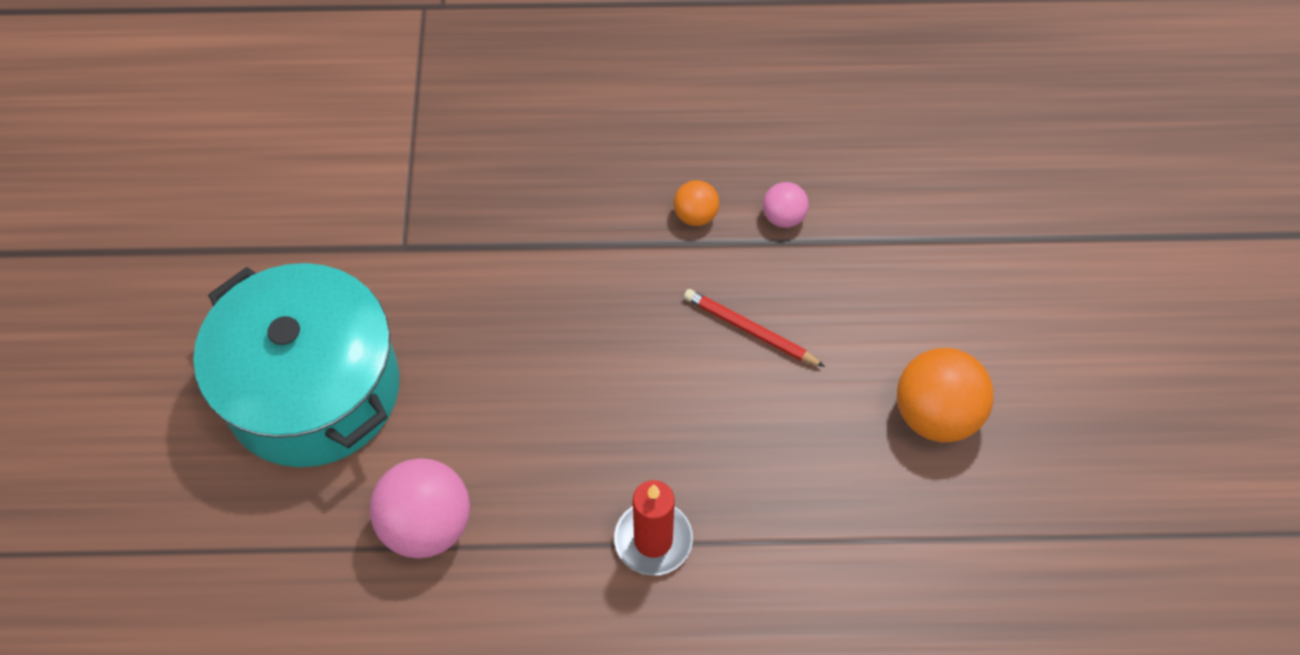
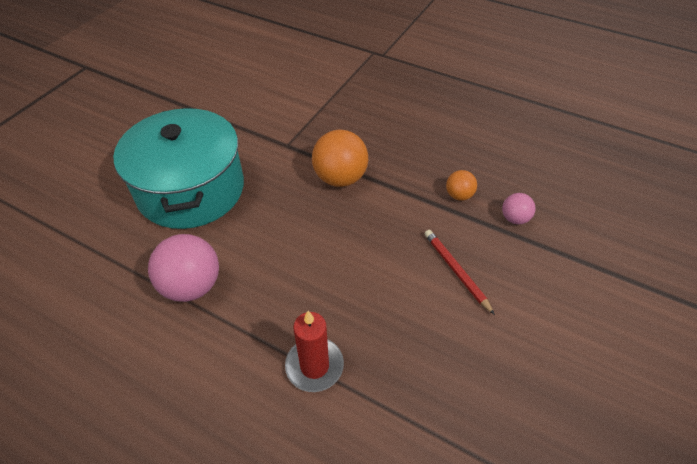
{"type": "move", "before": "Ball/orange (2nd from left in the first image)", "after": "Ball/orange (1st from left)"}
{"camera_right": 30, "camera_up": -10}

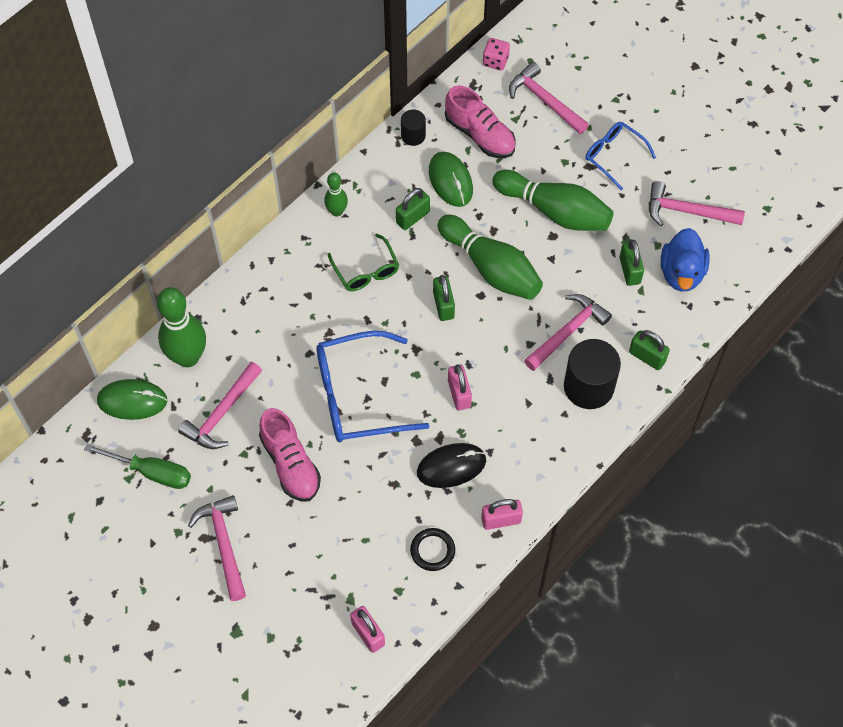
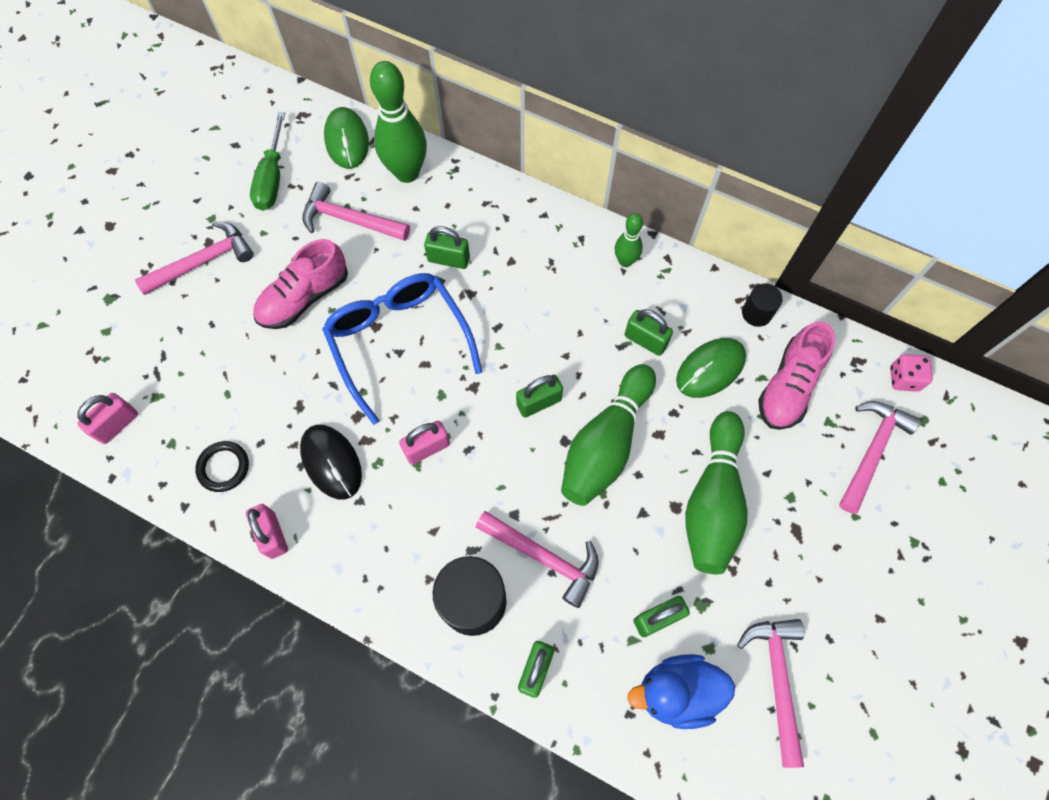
{"type": "insert", "after": "Vorhängeschloss/grün (1st from left)"}
{"type": "delete", "before": "Brille/grün"}
{"type": "delete", "before": "Brille/blau (2nd from left)"}
{"camera_right": 75, "camera_up": 5}

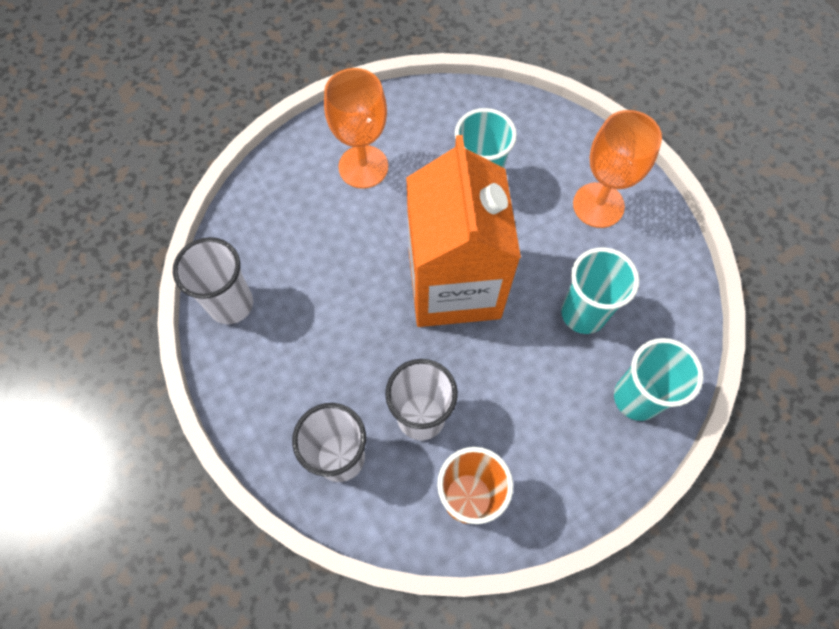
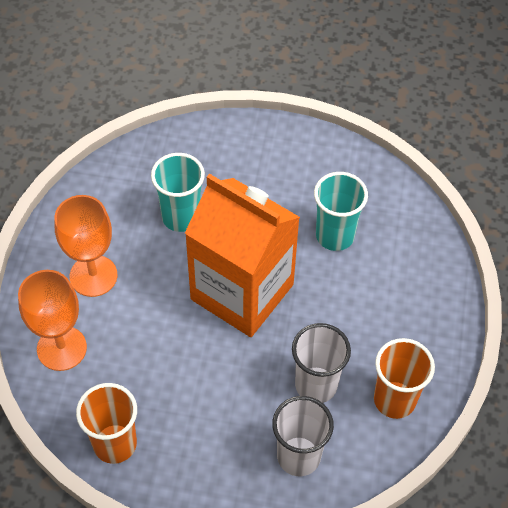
{"type": "move", "before": "Kelch/orange (2nd from left in the first image)", "after": "Kelch/orange (1st from left)"}
{"type": "recolor", "before": "Becher/weiß (1st from left)", "after": "Becher/orange (1st from left)"}
{"type": "delete", "before": "Becher/türkis (3rd from left)"}
{"camera_right": -50, "camera_up": -10}

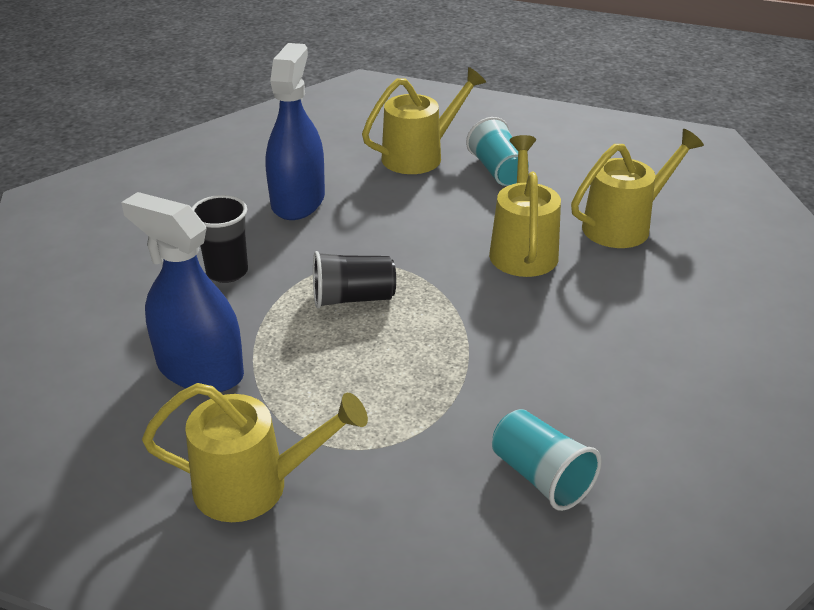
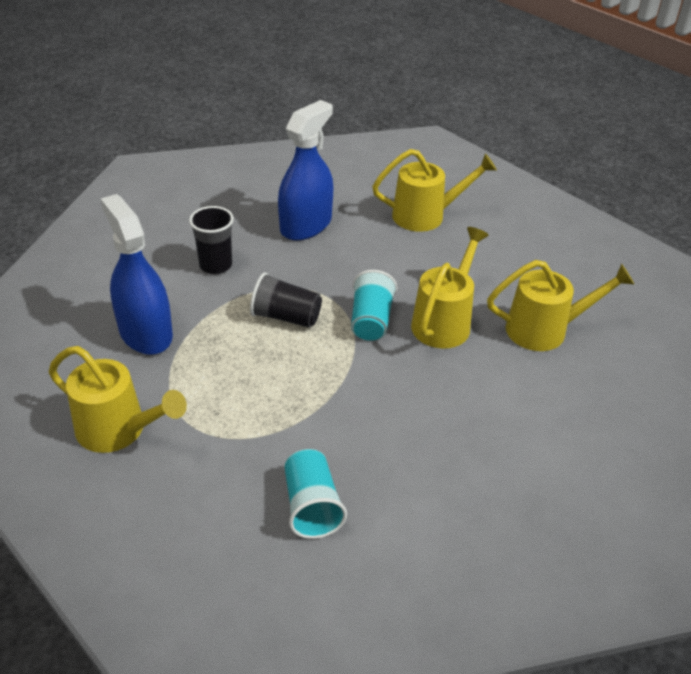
{"type": "move", "before": "Becher/türkis (1st from left in the first image)", "after": "Becher/türkis (2nd from left)"}
{"camera_right": 25, "camera_up": 5}

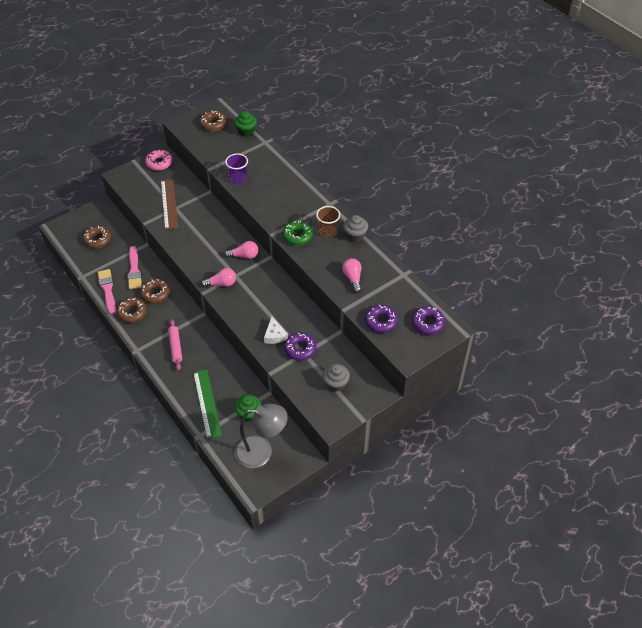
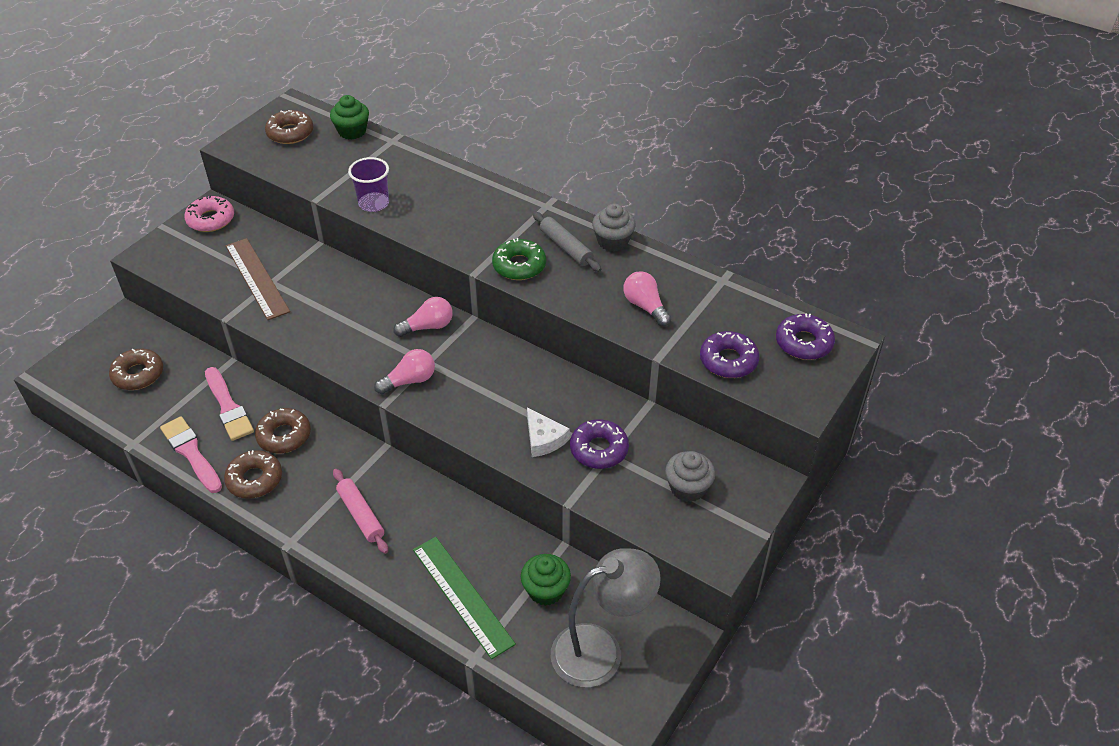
{"type": "replace", "before": "Becher/braun", "after": "Nudelholz/grau"}
{"camera_right": -20, "camera_up": -5}

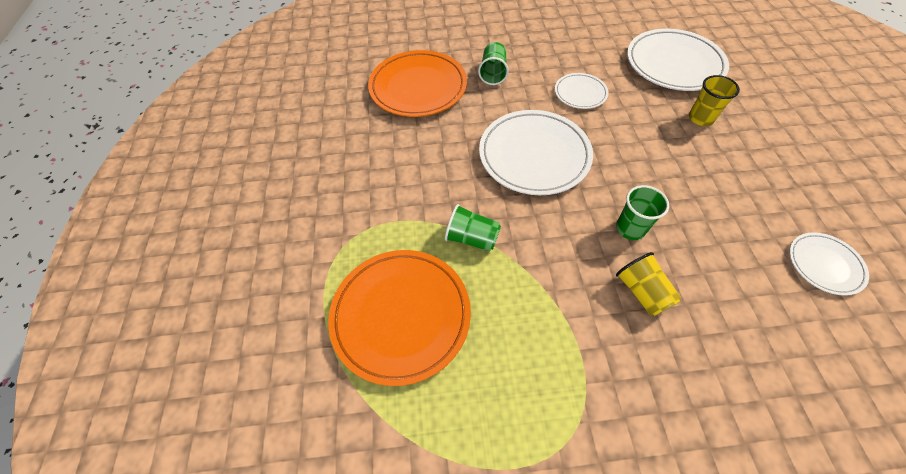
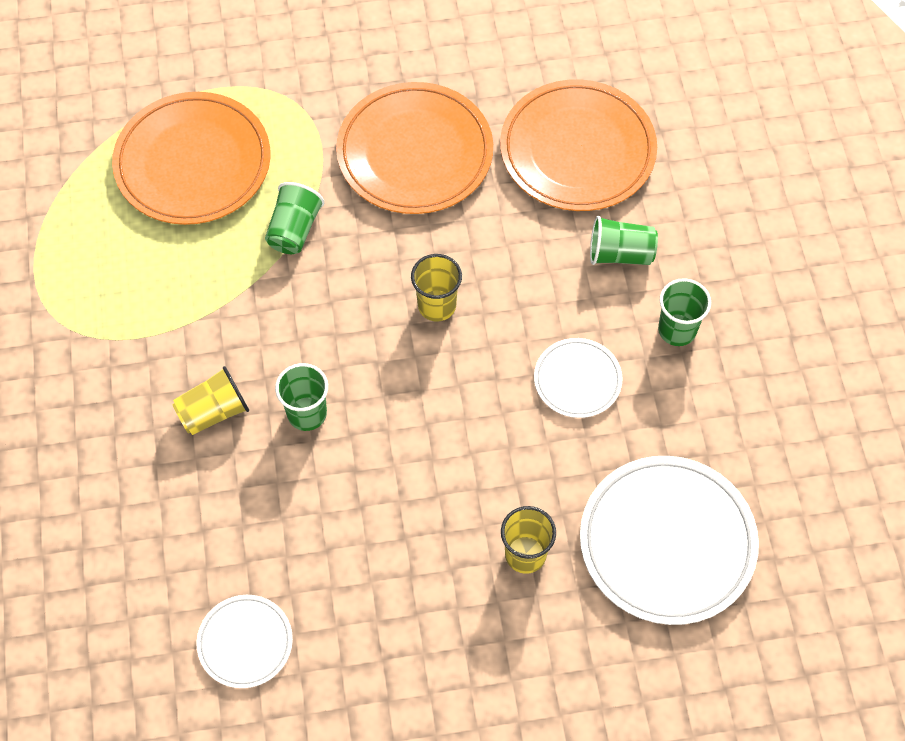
{"type": "insert", "after": "Teller/orange (2nd from left)"}
{"type": "replace", "before": "Teller/weiß (1st from left)", "after": "Becher/gelb (2nd from left)"}
{"type": "insert", "after": "Becher/grün (4th from left)"}
{"camera_right": 85, "camera_up": 5}

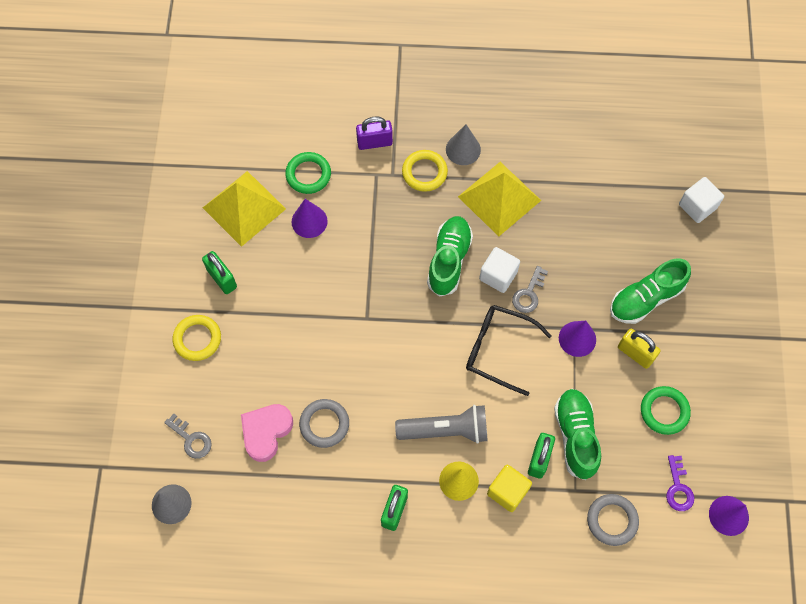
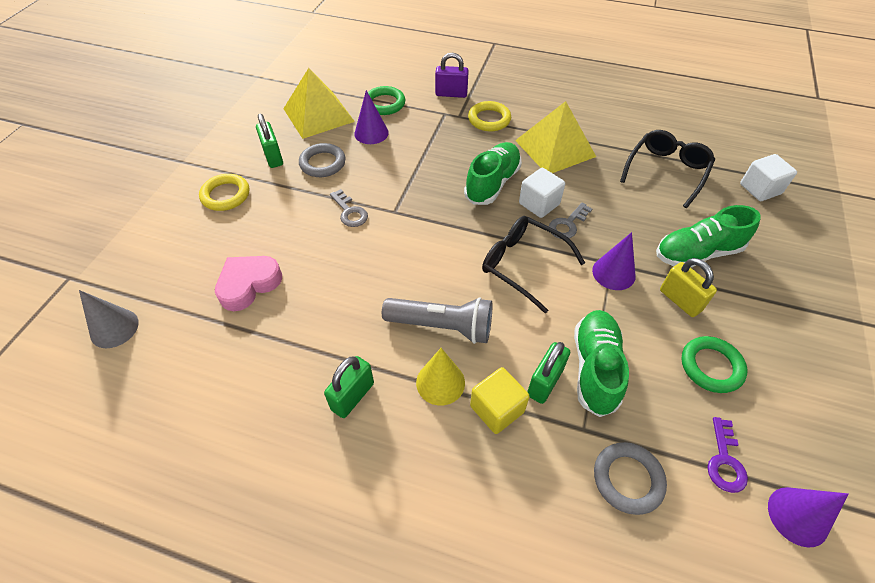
{"type": "move", "before": "Ring/grau (1st from left)"}
{"type": "move", "before": "Schlüssel/grau (1st from left)"}
{"type": "insert", "after": "Brille/schwarz (2nd from left)"}
{"type": "delete", "before": "Kegel/grau (2nd from left)"}
{"camera_right": 15, "camera_up": -15}

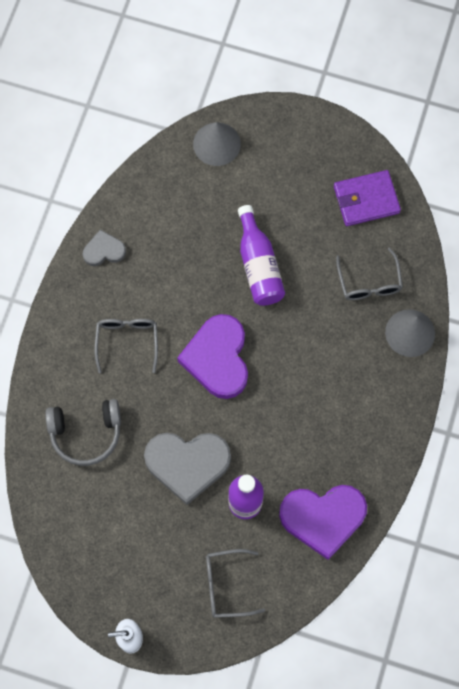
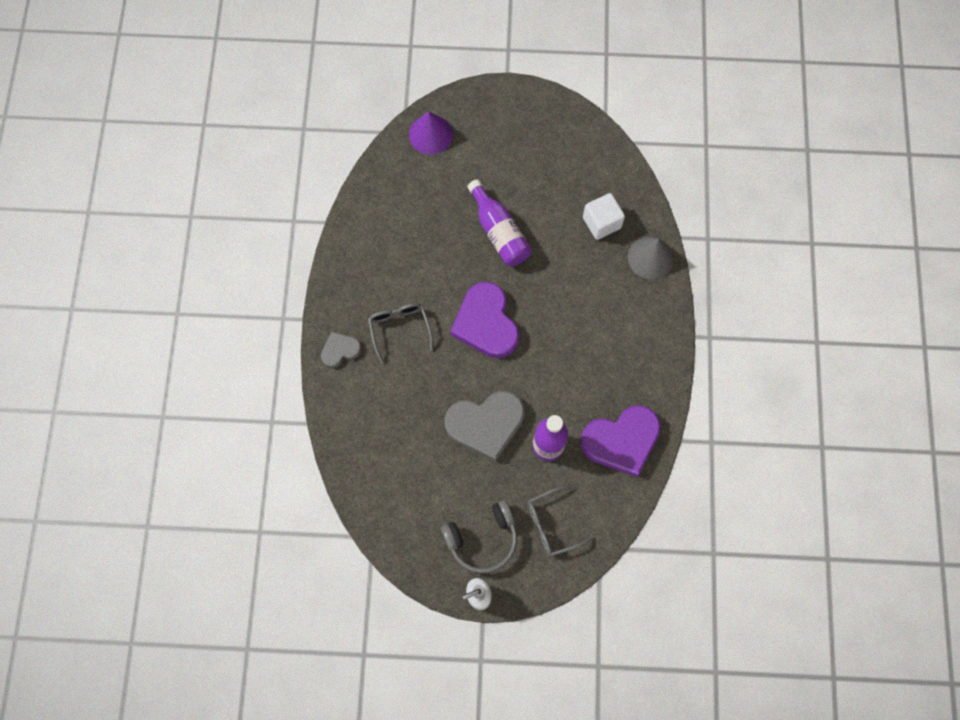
{"type": "move", "before": "Herz/grau (1st from left)"}
{"type": "recolor", "before": "Kegel/grau (1st from left)", "after": "Kegel/lila"}
{"type": "move", "before": "Kopfhörer/grau"}
{"type": "replace", "before": "Brille/grau (3rd from left)", "after": "Kubus/weiß"}
{"type": "delete", "before": "Geldbörse/lila"}
{"camera_right": -15, "camera_up": 0}

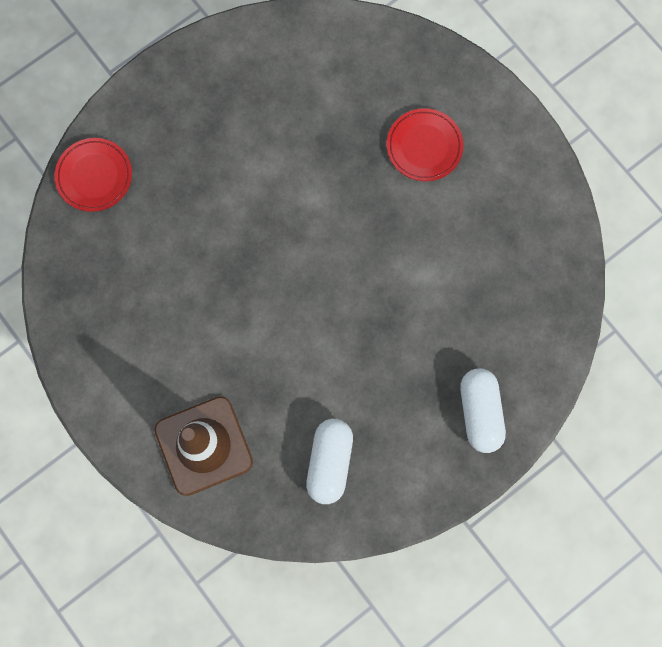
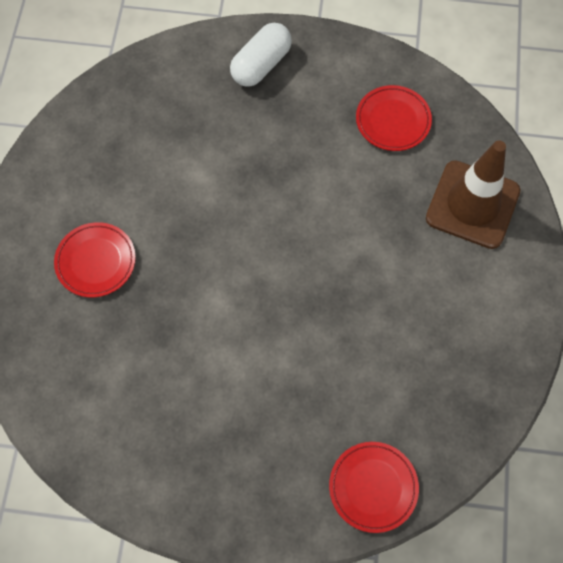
{"type": "replace", "before": "Kapsel/weiß (1st from left)", "after": "Teller/rot (3rd from left)"}
{"camera_right": -135, "camera_up": -10}

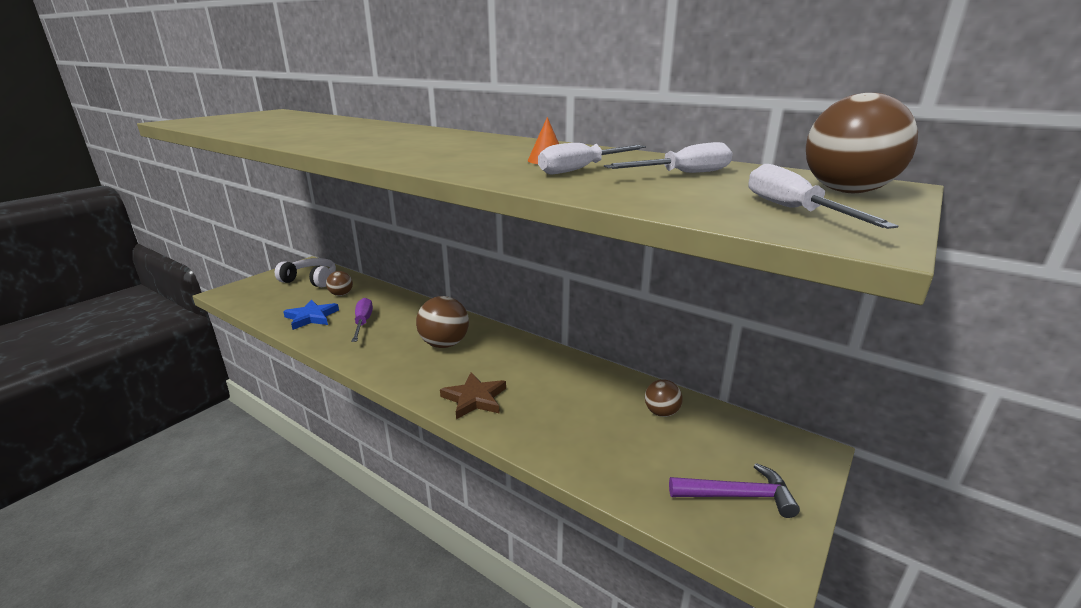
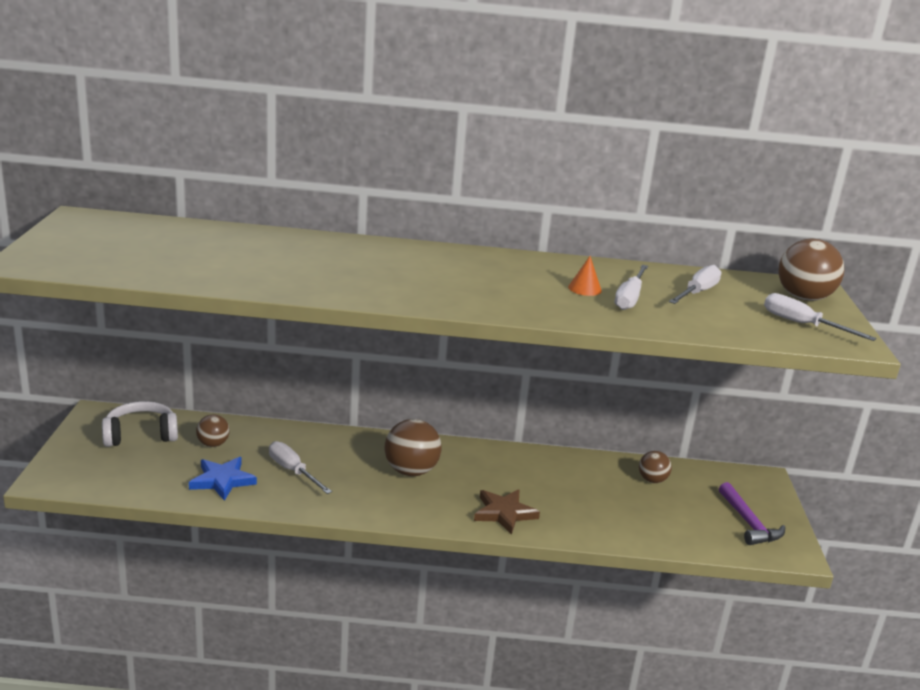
{"type": "recolor", "before": "Schraubenzieher/lila", "after": "Schraubenzieher/weiß (1st from left)"}
{"type": "rotate", "before": "Hammer/lila", "turn": 105}
{"camera_right": -35, "camera_up": 0}

